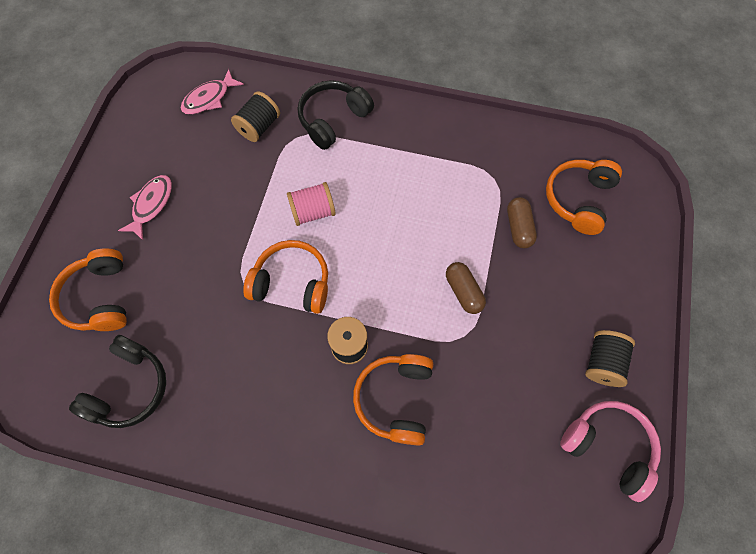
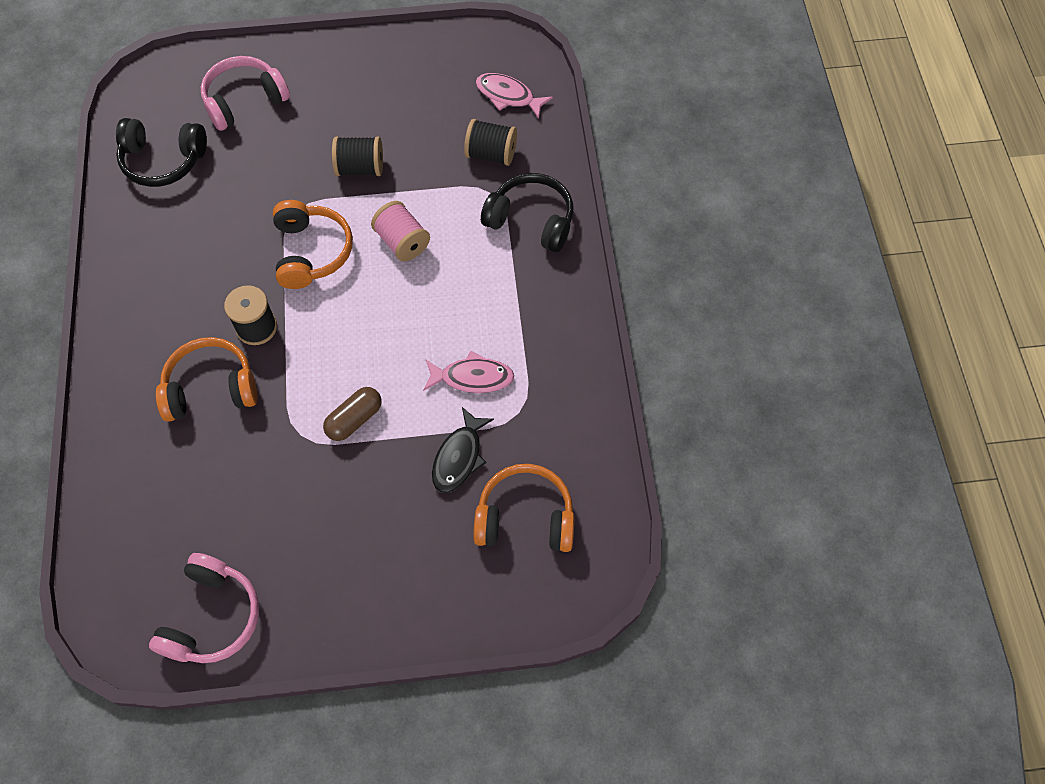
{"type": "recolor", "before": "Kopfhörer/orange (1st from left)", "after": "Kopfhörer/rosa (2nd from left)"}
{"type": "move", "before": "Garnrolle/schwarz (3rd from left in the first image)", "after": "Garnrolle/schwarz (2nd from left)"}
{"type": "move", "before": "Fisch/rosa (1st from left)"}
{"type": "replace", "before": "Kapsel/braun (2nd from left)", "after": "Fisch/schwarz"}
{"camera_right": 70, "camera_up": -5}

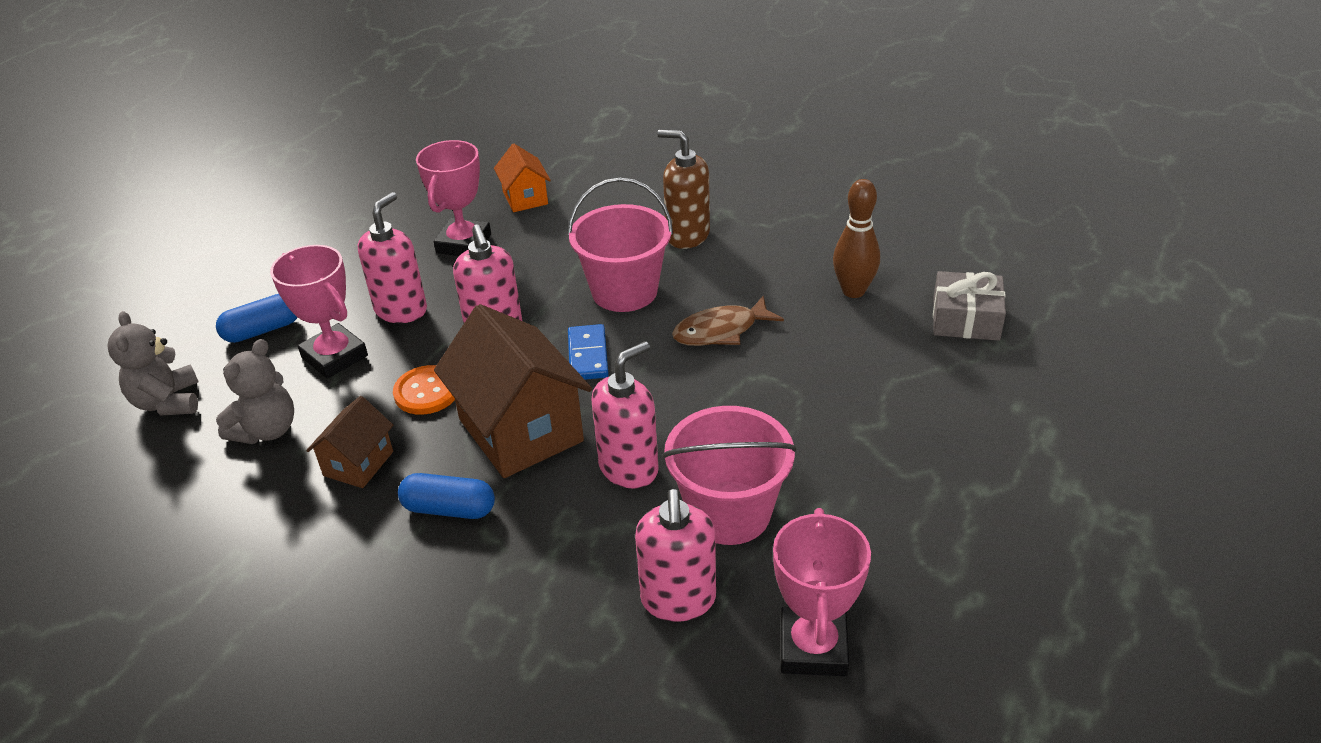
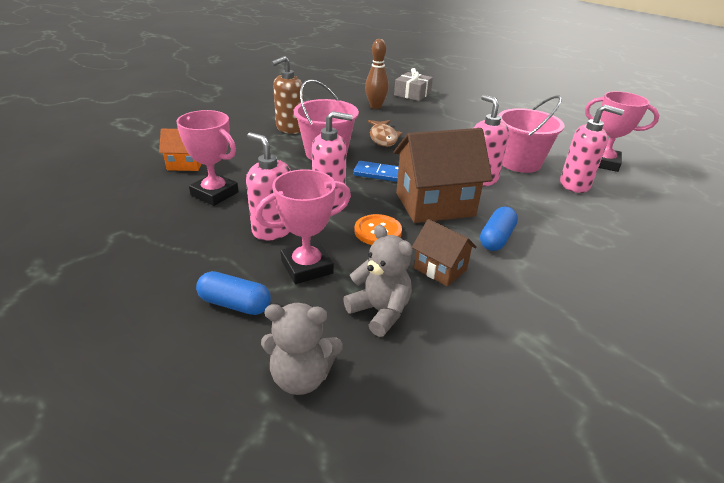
{"type": "rotate", "before": "Kapsel/blau (1st from left)", "turn": -60}
{"camera_right": -75, "camera_up": -5}

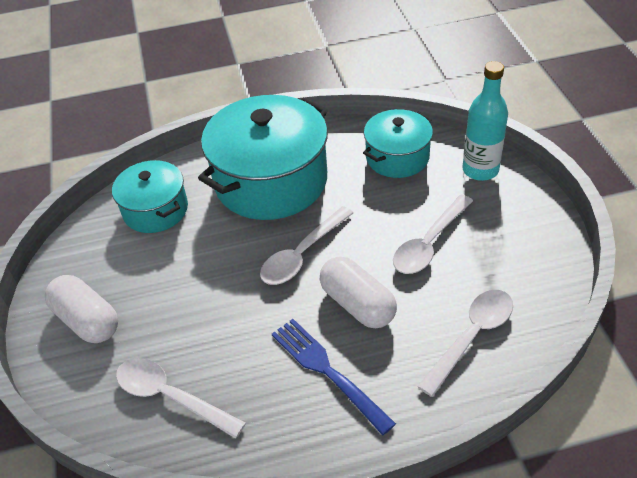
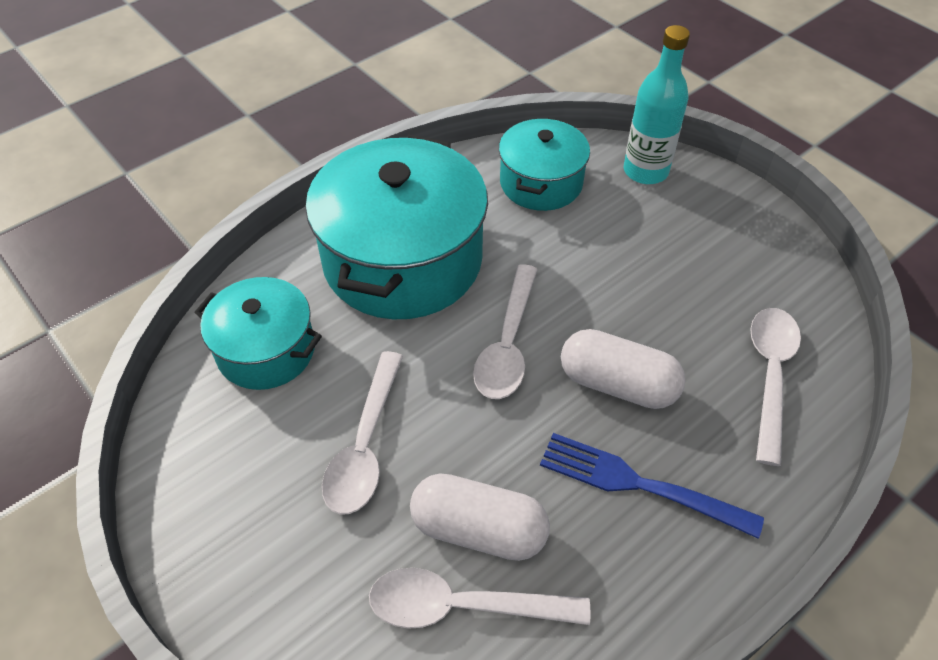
{"type": "move", "before": "Löffel/weiß (3rd from left in the first image)", "after": "Löffel/weiß (1st from left)"}
{"type": "move", "before": "Kapsel/weiß (1st from left)"}
{"camera_right": -30, "camera_up": 5}

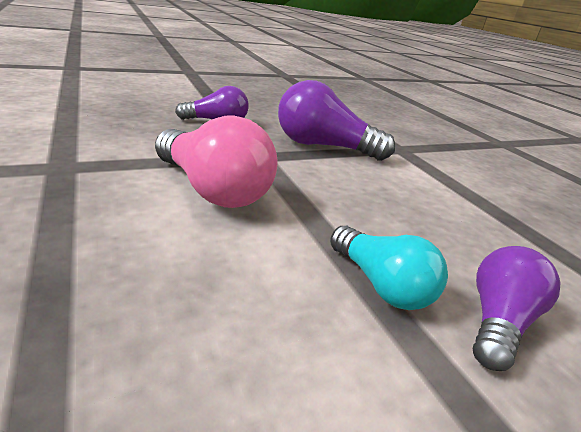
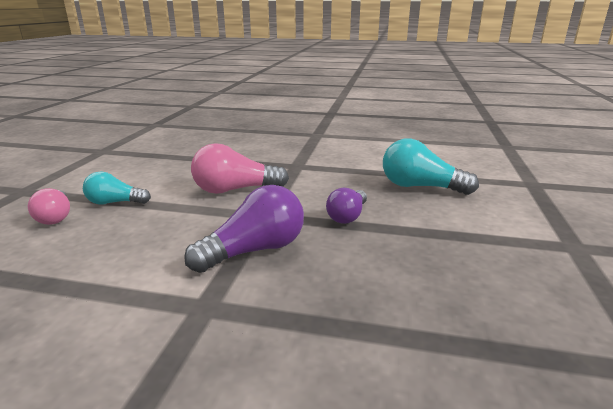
{"type": "recolor", "before": "Glühbirne/lila (3rd from left)", "after": "Glühbirne/rosa (1st from left)"}
{"type": "insert", "after": "Glühbirne/türkis (2nd from left)"}
{"camera_right": 130, "camera_up": -5}

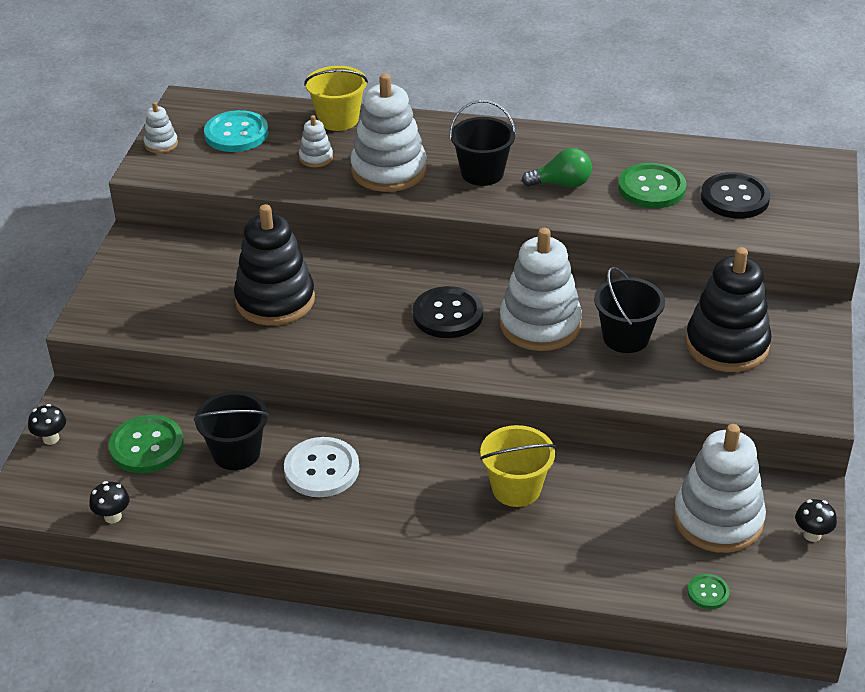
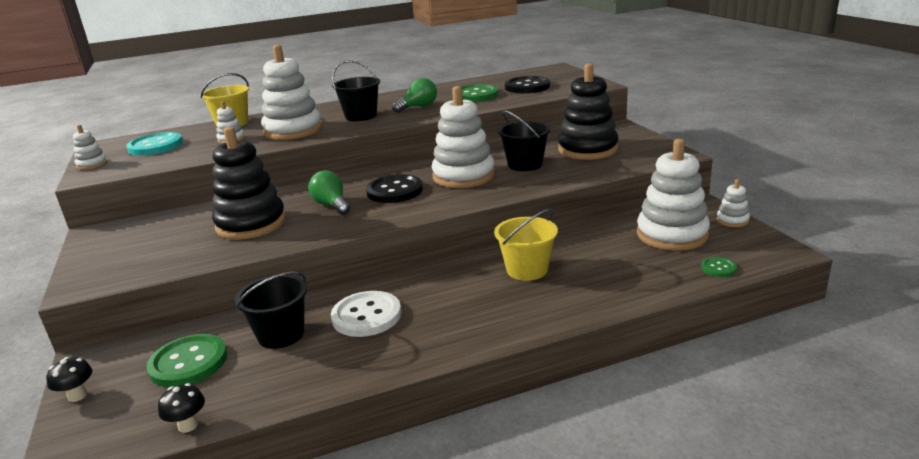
{"type": "insert", "after": "Glühbirne/grün (1st from left)"}
{"type": "replace", "before": "Pilz/schwarz (3rd from left)", "after": "Stapelspielzeug/weiß (6th from left)"}
{"camera_right": -30, "camera_up": -15}

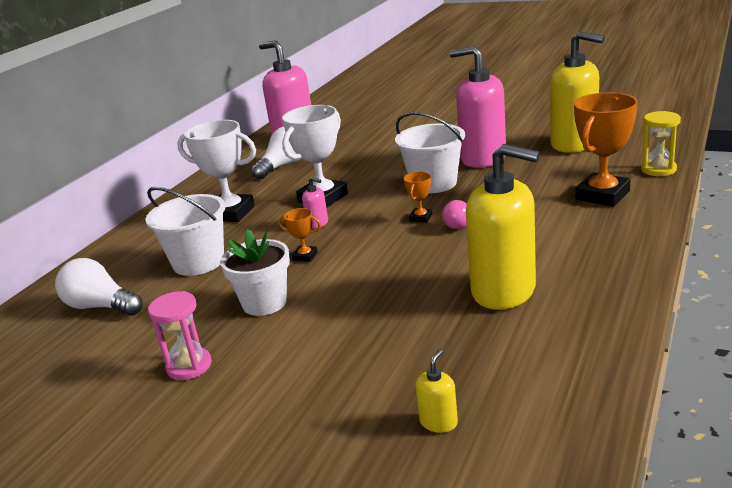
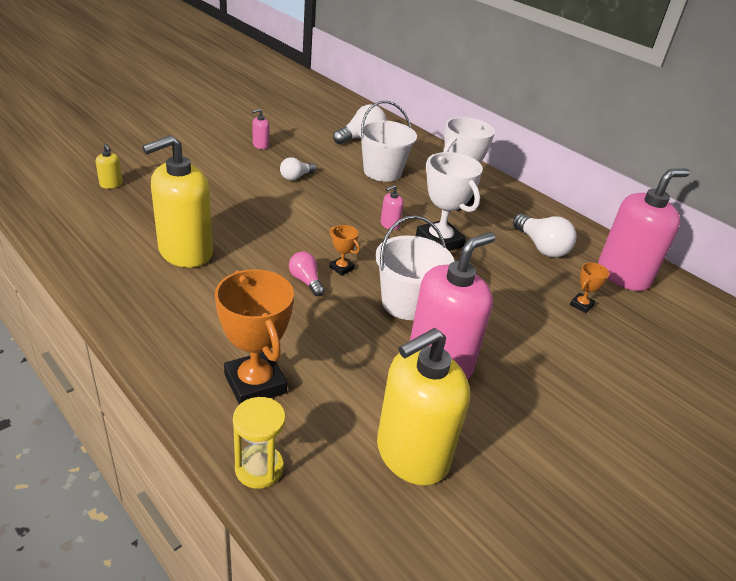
{"type": "replace", "before": "Sanduhr/rosa", "after": "Seifenspender/rosa (1st from left)"}
{"type": "replace", "before": "Blumentopf/weiß", "after": "Glühbirne/weiß (1st from left)"}
{"type": "move", "before": "Pokal/orange (1st from left in the first image)", "after": "Pokal/orange (3rd from left)"}
{"camera_right": 105, "camera_up": 10}

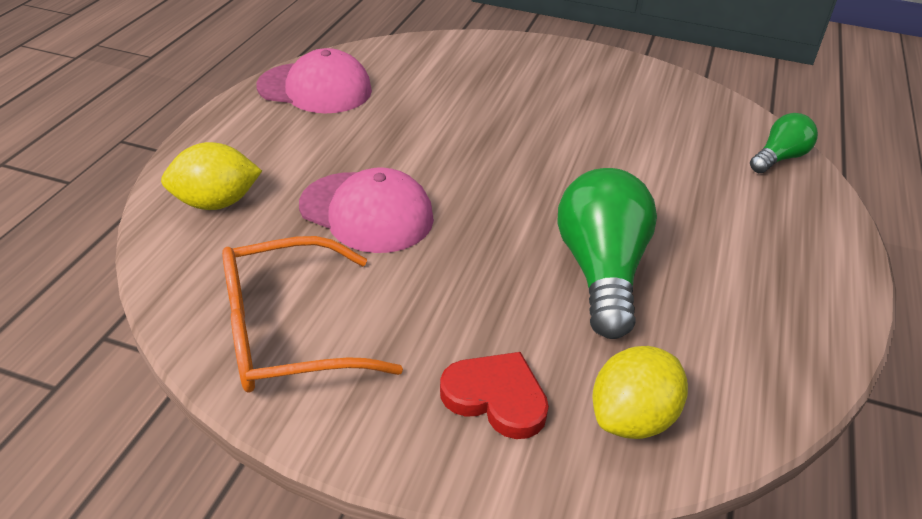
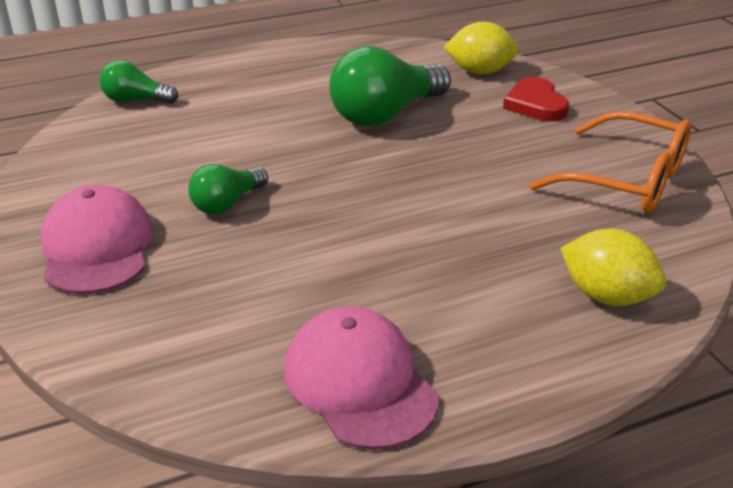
{"type": "move", "before": "Kappe/rosa (2nd from left in the first image)", "after": "Kappe/rosa (1st from left)"}
{"type": "insert", "after": "Glühbirne/grün (2nd from left)"}
{"camera_right": -130, "camera_up": -5}

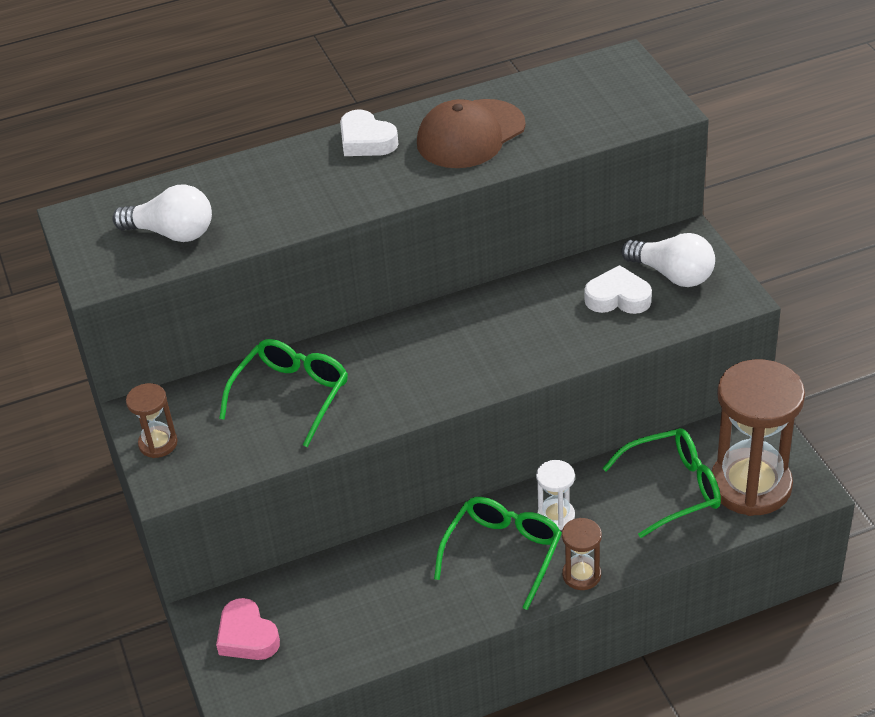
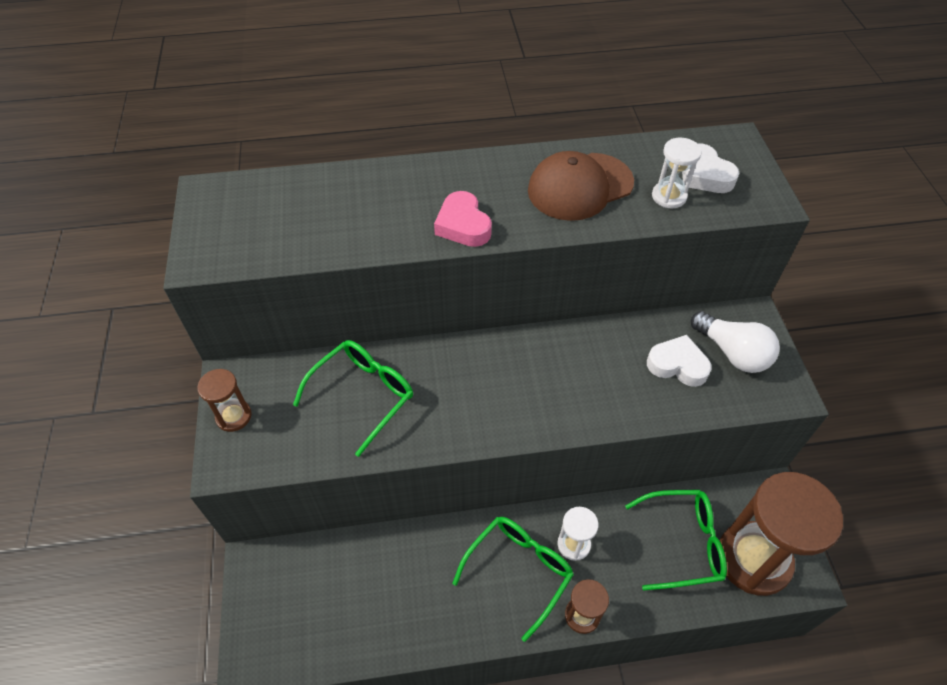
{"type": "move", "before": "Herz/rosa"}
{"type": "insert", "after": "Sanduhr/weiß (2nd from left)"}
{"type": "move", "before": "Herz/weiß (1st from left in the first image)", "after": "Herz/weiß (2nd from left)"}
{"type": "delete", "before": "Glühbirne/weiß (1st from left)"}
{"camera_right": 10, "camera_up": 10}

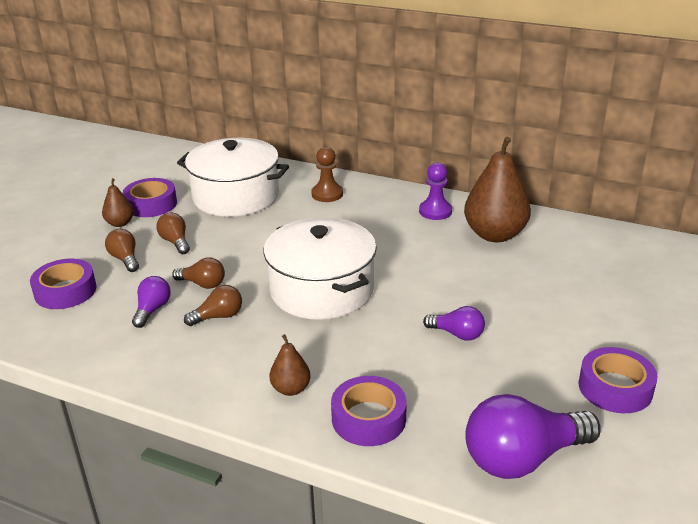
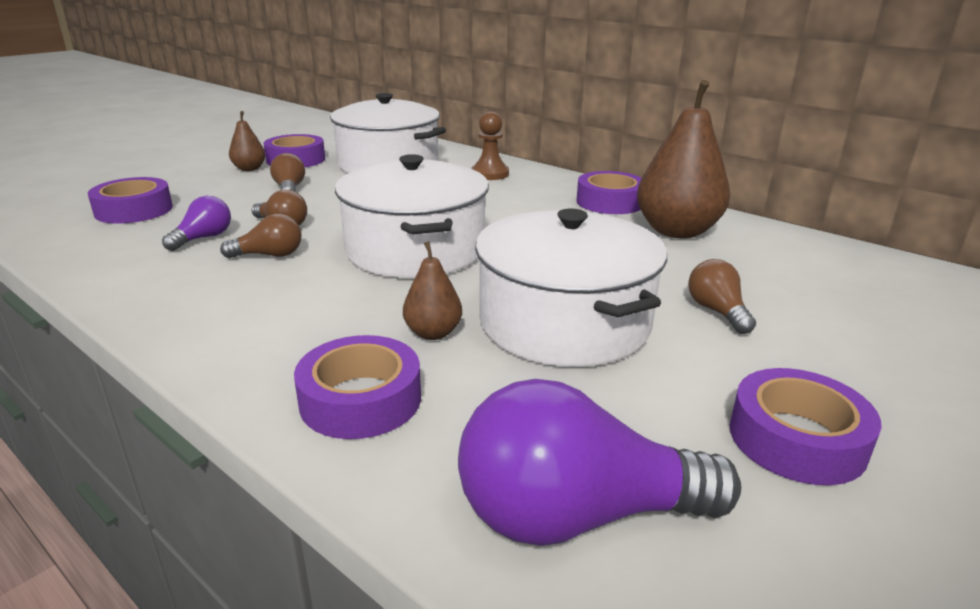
{"type": "move", "before": "Birne/braun (2nd from left)"}
{"type": "replace", "before": "Glühbirne/lila (2nd from left)", "after": "Kochtopf/weiß (3rd from left)"}
{"type": "replace", "before": "Bauer/lila", "after": "Klebeband/lila (4th from left)"}
{"type": "move", "before": "Glühbirne/braun (1st from left in the first image)", "after": "Glühbirne/braun (4th from left)"}
{"camera_right": 15, "camera_up": -5}

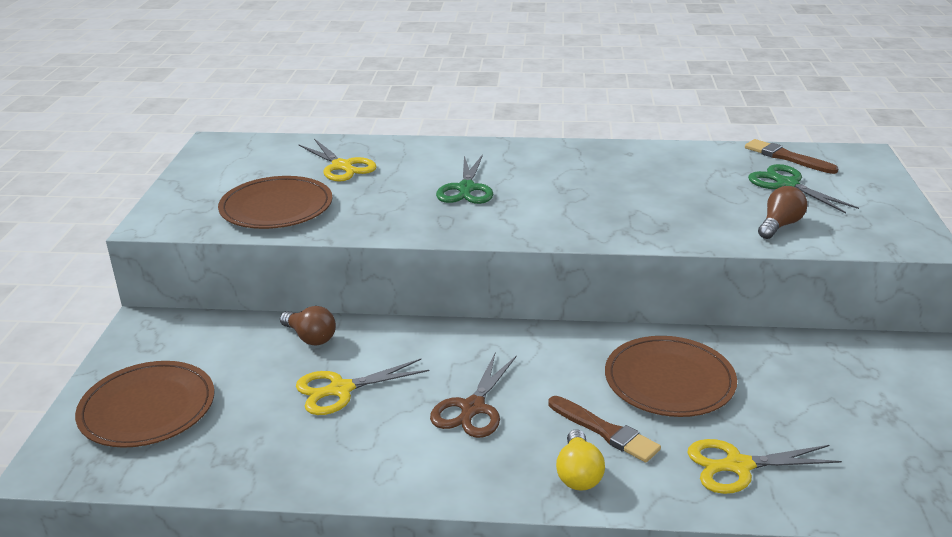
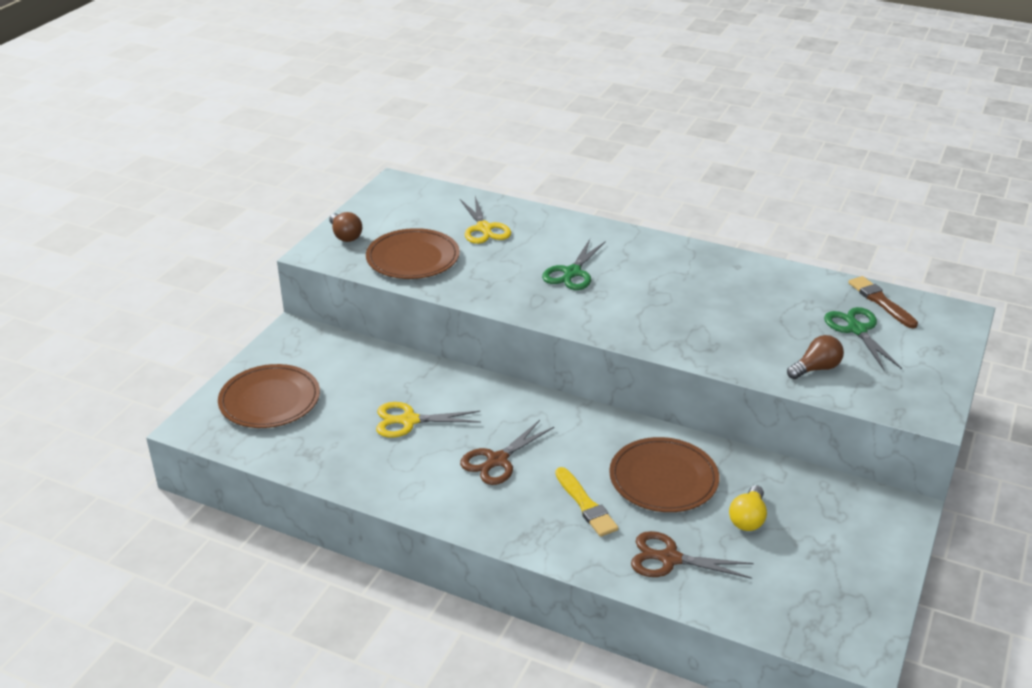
{"type": "move", "before": "Glühbirne/braun (1st from left)"}
{"type": "recolor", "before": "Pinsel/braun (1st from left)", "after": "Pinsel/gelb"}
{"type": "recolor", "before": "Schere/gelb (3rd from left)", "after": "Schere/braun (2nd from left)"}
{"type": "move", "before": "Glühbirne/gelb"}
{"camera_right": 20, "camera_up": 5}

